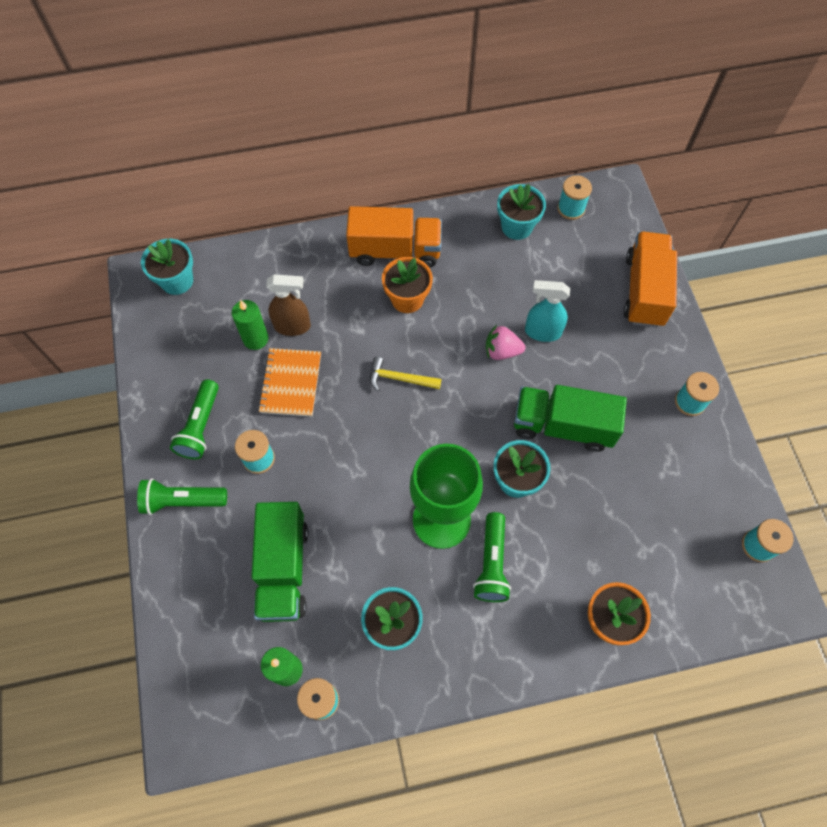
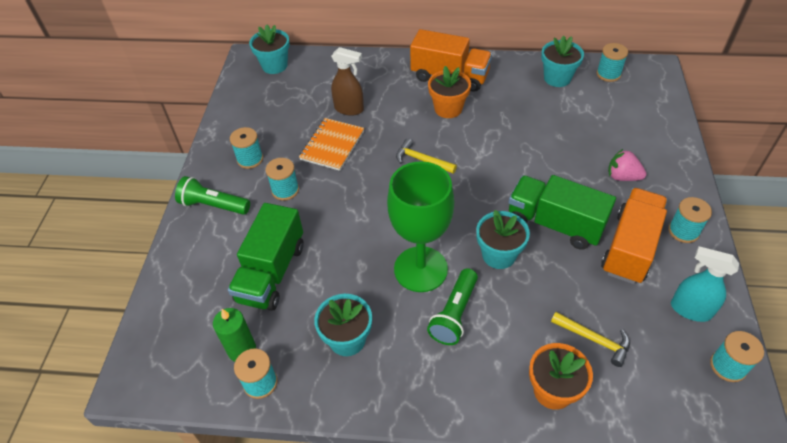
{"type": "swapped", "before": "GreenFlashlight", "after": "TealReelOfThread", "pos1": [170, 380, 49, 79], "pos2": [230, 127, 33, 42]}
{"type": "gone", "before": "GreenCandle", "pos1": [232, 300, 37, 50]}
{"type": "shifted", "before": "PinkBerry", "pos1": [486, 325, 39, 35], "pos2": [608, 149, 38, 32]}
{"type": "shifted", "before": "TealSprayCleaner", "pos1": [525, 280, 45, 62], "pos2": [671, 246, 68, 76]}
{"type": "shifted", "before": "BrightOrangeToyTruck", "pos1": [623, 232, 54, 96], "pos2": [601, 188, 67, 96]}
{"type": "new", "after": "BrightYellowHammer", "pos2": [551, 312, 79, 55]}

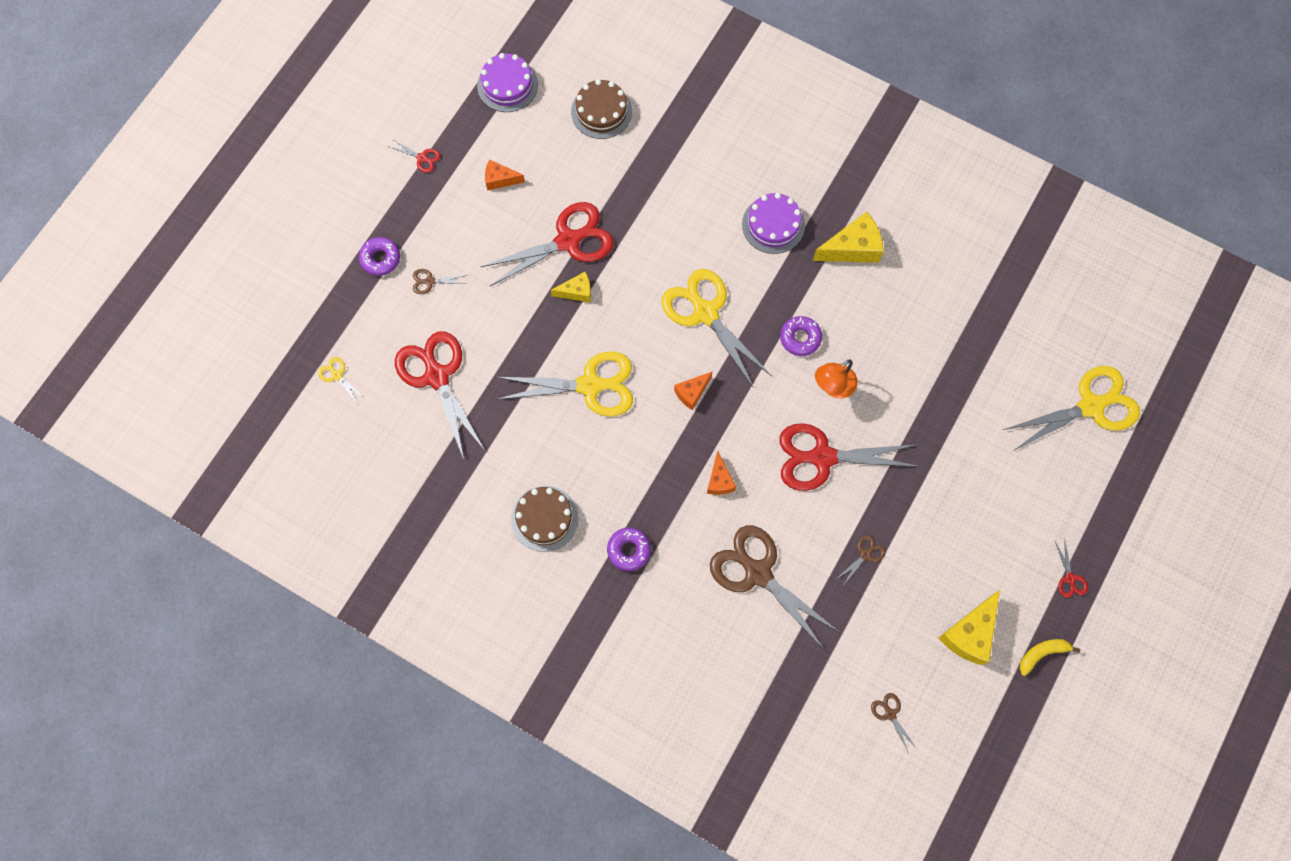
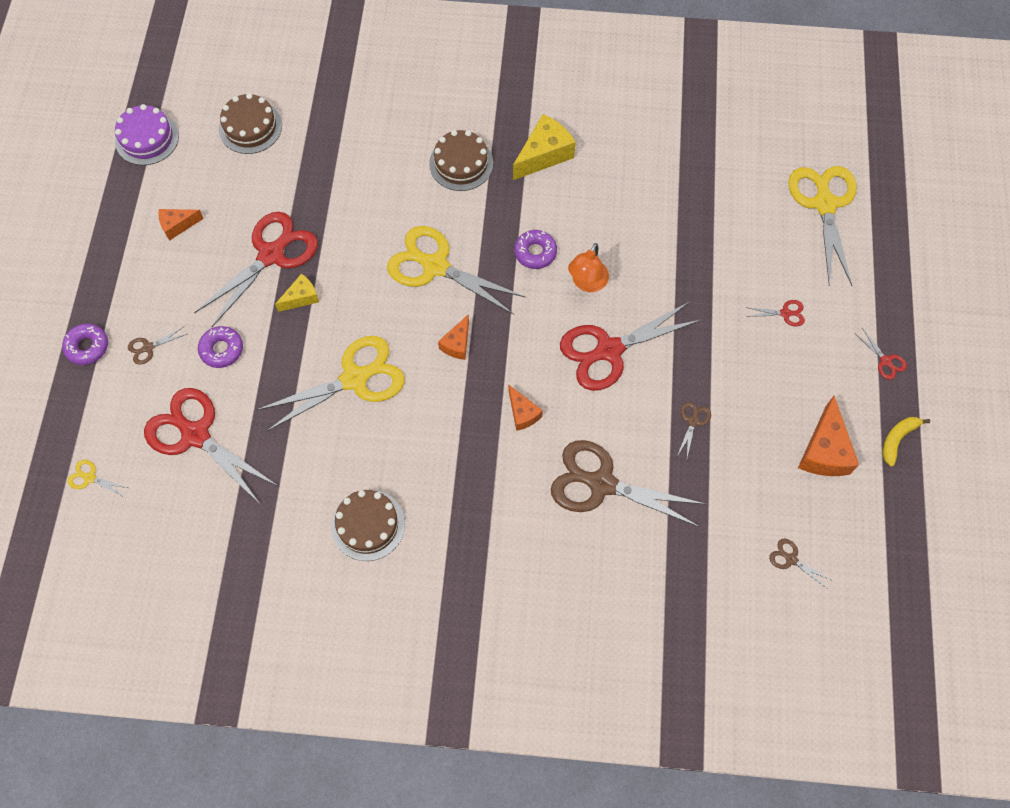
{"type": "shifted", "before": "ScarletPairOfScissors", "pos1": [390, 140, 50, 33], "pos2": [745, 300, 60, 26]}
{"type": "shifted", "before": "VioletDonut", "pos1": [607, 528, 44, 43], "pos2": [198, 326, 45, 42]}
{"type": "repainted", "before": "VioletCake", "after": "BrownCake", "pos1": [742, 193, 63, 61], "pos2": [429, 130, 64, 61]}
{"type": "repainted", "before": "BrightYellowCheeseWedge", "after": "BrightOrangeCheeseWedge", "pos1": [939, 590, 61, 75], "pos2": [798, 396, 61, 80]}
{"type": "rotated", "before": "BrightYellowPairOfScissors", "pos1": [1003, 366, 137, 85], "pos2": [788, 166, 69, 120], "turn": -45}

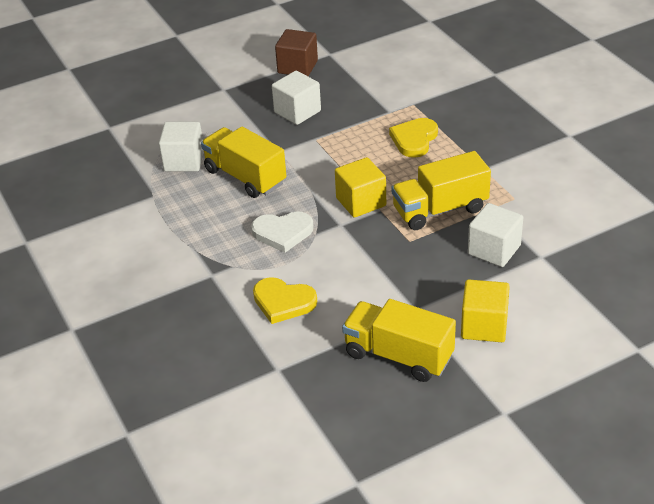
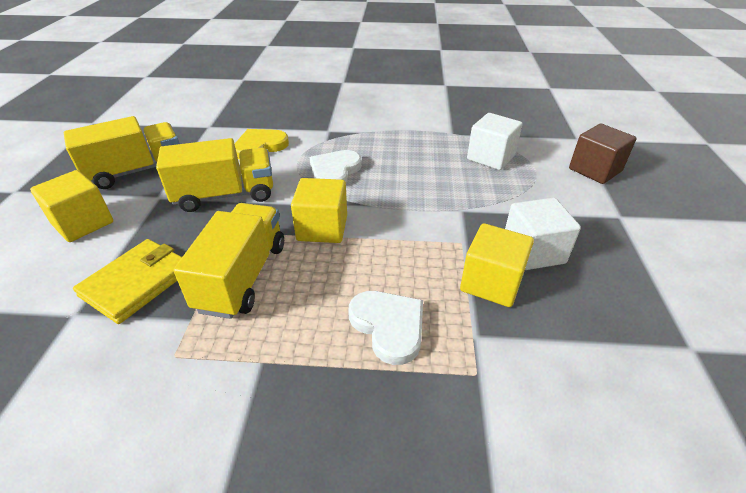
{"type": "shifted", "before": "BrightYellowToyTruck", "pos1": [201, 127, 85, 71], "pos2": [156, 138, 117, 74]}
{"type": "shifted", "before": "BrownCube", "pos1": [275, 29, 43, 47], "pos2": [569, 124, 67, 60]}
{"type": "repainted", "before": "BrightYellowLoveHeart", "after": "PureWhiteLoveHeart", "pos1": [389, 118, 49, 40], "pos2": [348, 291, 75, 74]}
{"type": "swapped", "before": "PureWhiteCube", "after": "BrightYellowWallet", "pos1": [468, 203, 55, 64], "pos2": [73, 239, 109, 85]}
{"type": "new", "after": "BrightYellowCube", "pos2": [460, 223, 74, 84]}

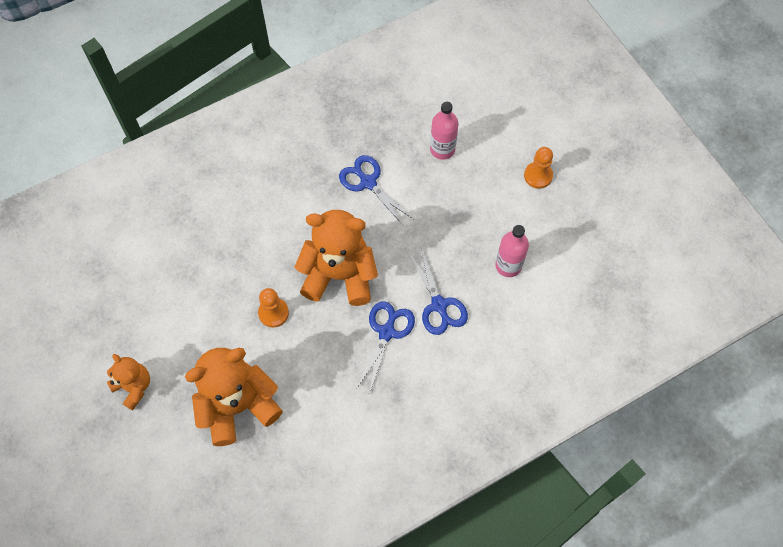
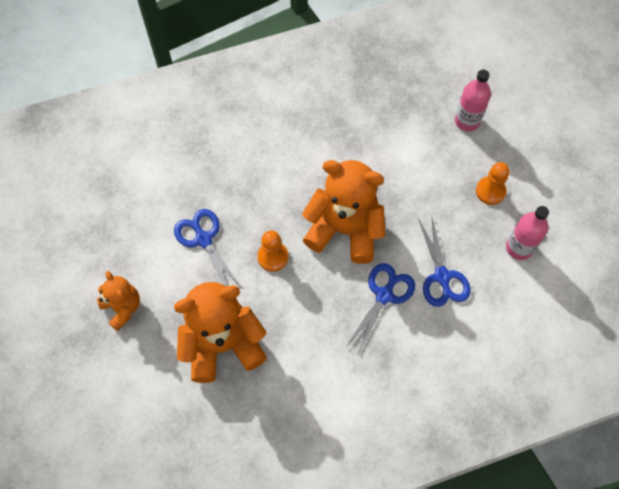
{"type": "shifted", "before": "RoyalBluePairOfScissors", "pos1": [339, 155, 74, 71], "pos2": [174, 209, 67, 78]}
{"type": "shifted", "before": "BrightOrangeGamePawn", "pos1": [524, 147, 29, 42], "pos2": [476, 162, 34, 43]}

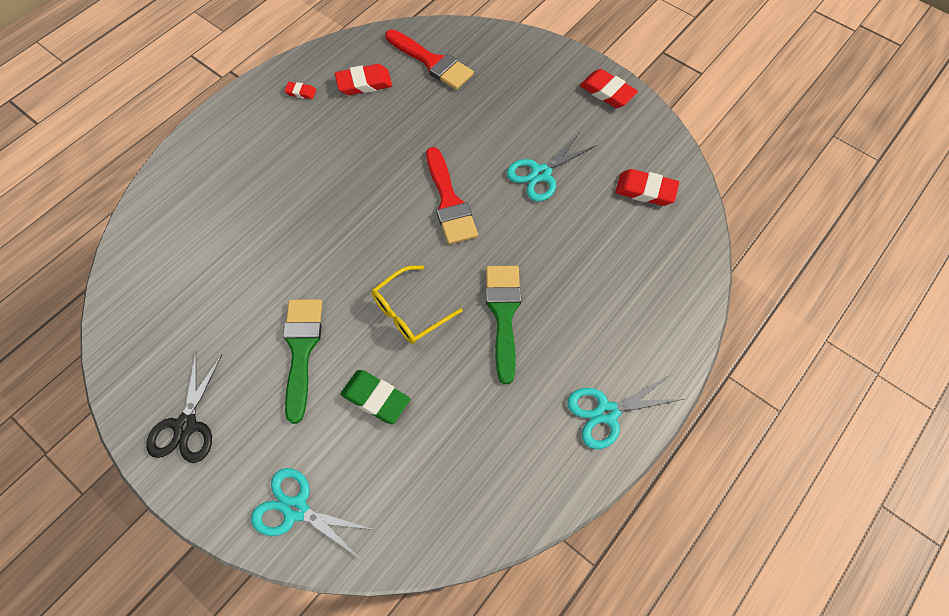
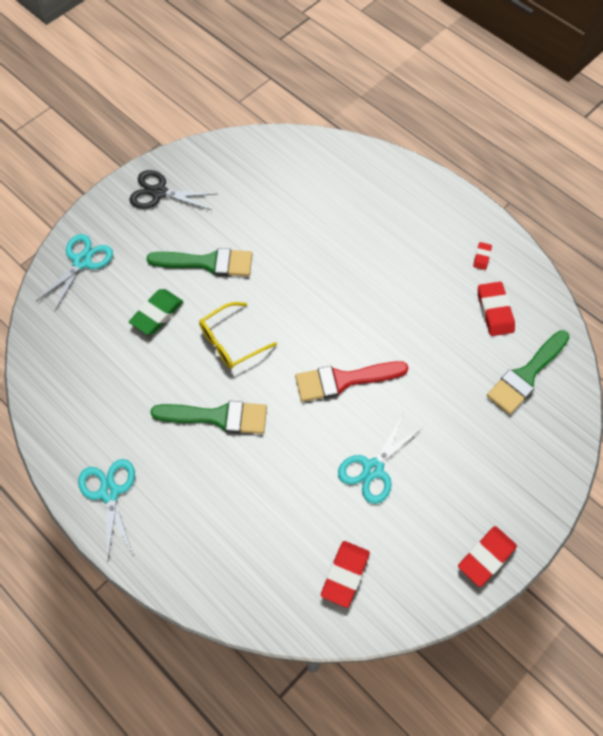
{"type": "rotated", "before": "BrightYellowGlasses", "pos1": [372, 266, 91, 78], "pos2": [199, 302, 78, 67], "turn": -90}
{"type": "repainted", "before": "ScarletBrush", "after": "GreenBrush", "pos1": [385, 29, 89, 61], "pos2": [487, 330, 83, 84]}
{"type": "rotated", "before": "TealPairOfScissors", "pos1": [507, 132, 90, 70], "pos2": [338, 415, 86, 89], "turn": -105}

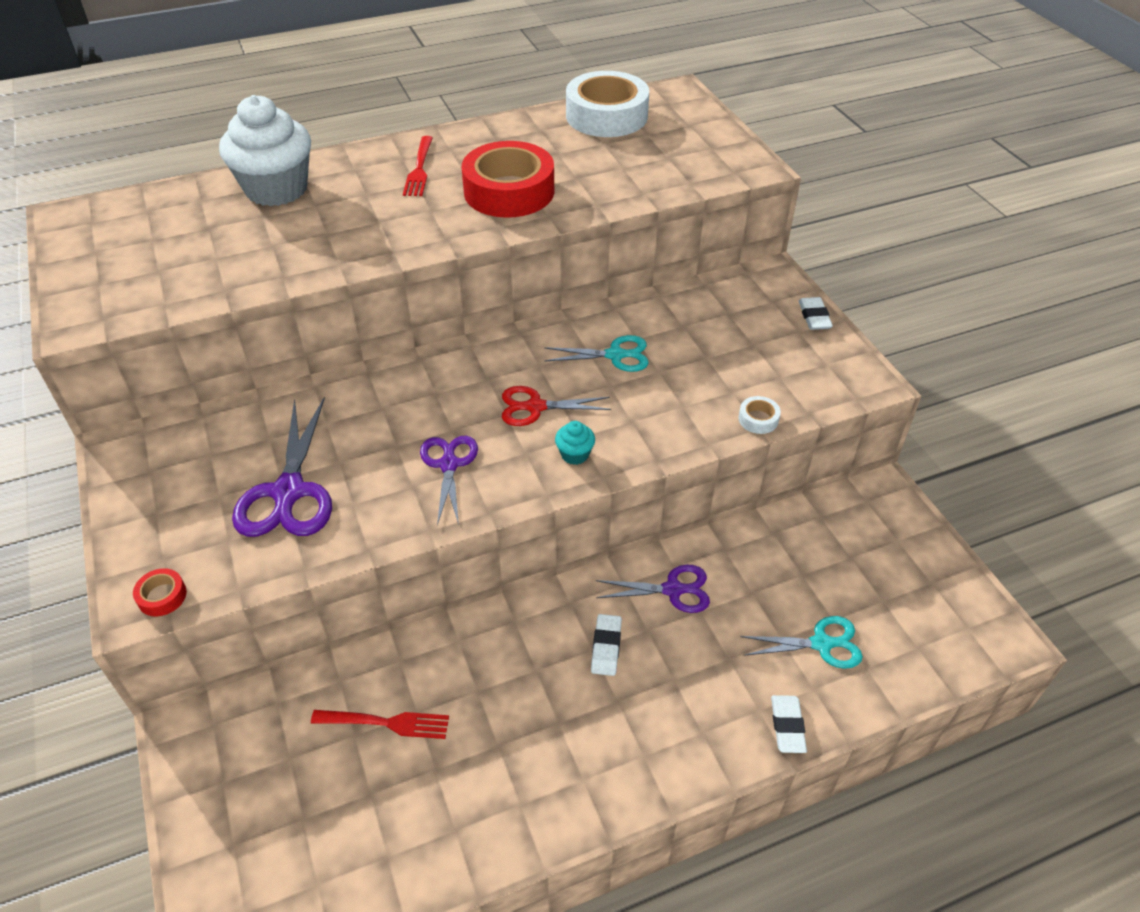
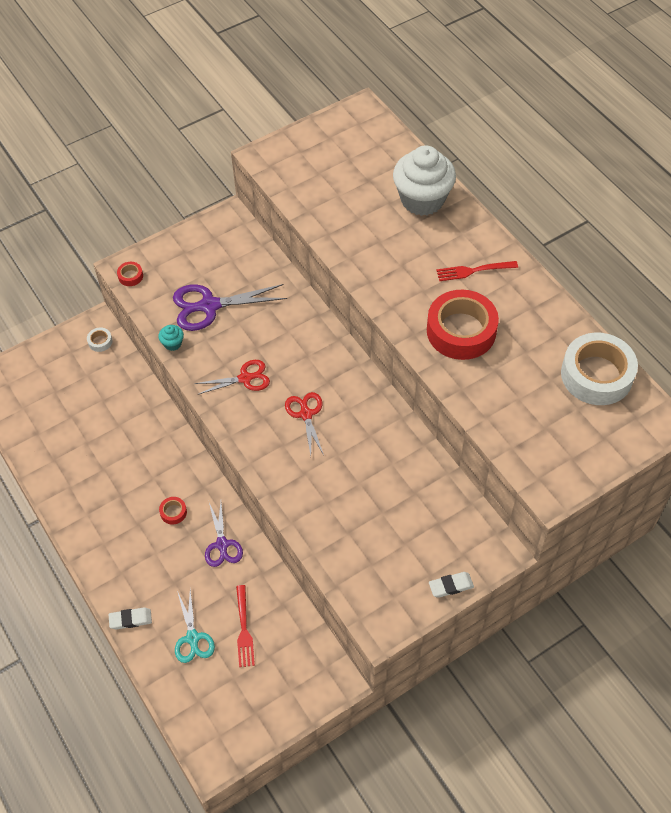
{"type": "shifted", "before": "ScarletFork", "pos1": [311, 710, 138, 29], "pos2": [236, 585, 19, 82]}
{"type": "repainted", "before": "VioletPairOfScissors", "after": "ScarletPairOfScissors", "pos1": [420, 436, 58, 89], "pos2": [195, 360, 75, 35]}
{"type": "gone", "before": "TealPairOfScissors", "pos1": [544, 335, 105, 37]}
{"type": "shifted", "before": "TealFairyCake", "pos1": [555, 421, 40, 44], "pos2": [158, 325, 26, 26]}
{"type": "swapped", "before": "PureWhiteEraser", "after": "ScarletRollOfTape", "pos1": [591, 614, 31, 62], "pos2": [159, 497, 28, 28]}
{"type": "shifted", "before": "PureWhiteRollOfTape", "pos1": [738, 396, 43, 38], "pos2": [87, 327, 25, 25]}

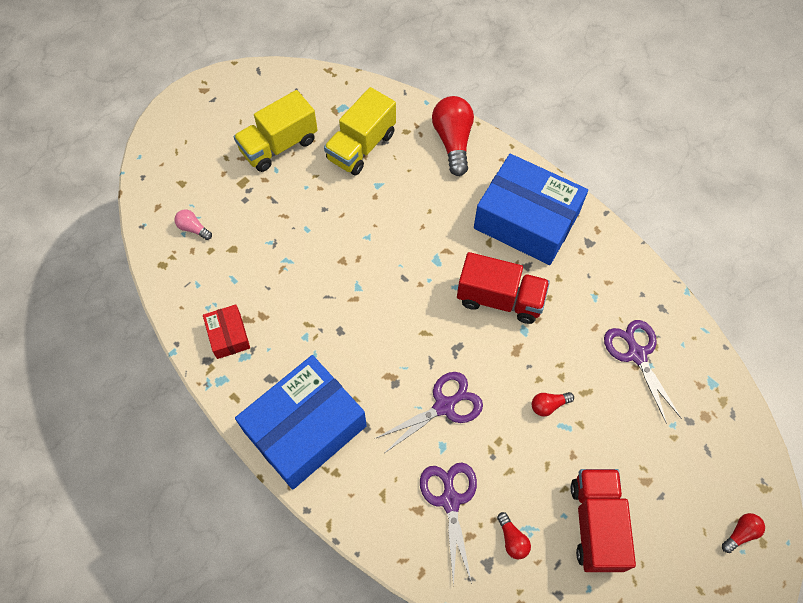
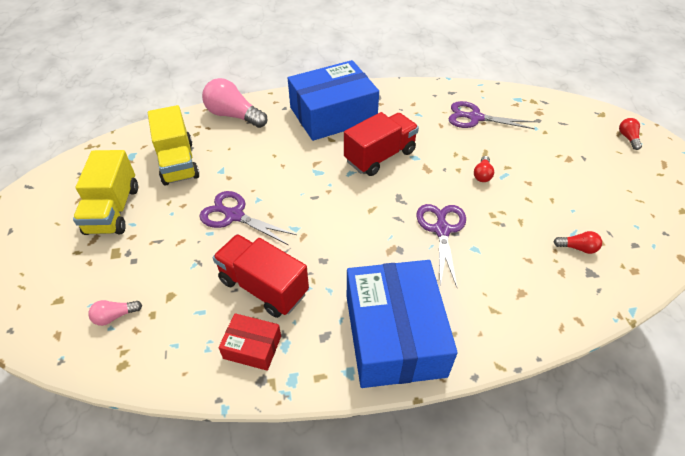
{"type": "shifted", "before": "VioletPairOfScissors", "pos1": [420, 462, 57, 123], "pos2": [199, 191, 98, 54]}
{"type": "repainted", "before": "ScarletLightbulb", "after": "PinkLightbulb", "pos1": [432, 96, 42, 80], "pos2": [202, 78, 65, 50]}
{"type": "shifted", "before": "ScarletToyTruck", "pos1": [571, 469, 65, 103], "pos2": [213, 234, 96, 84]}

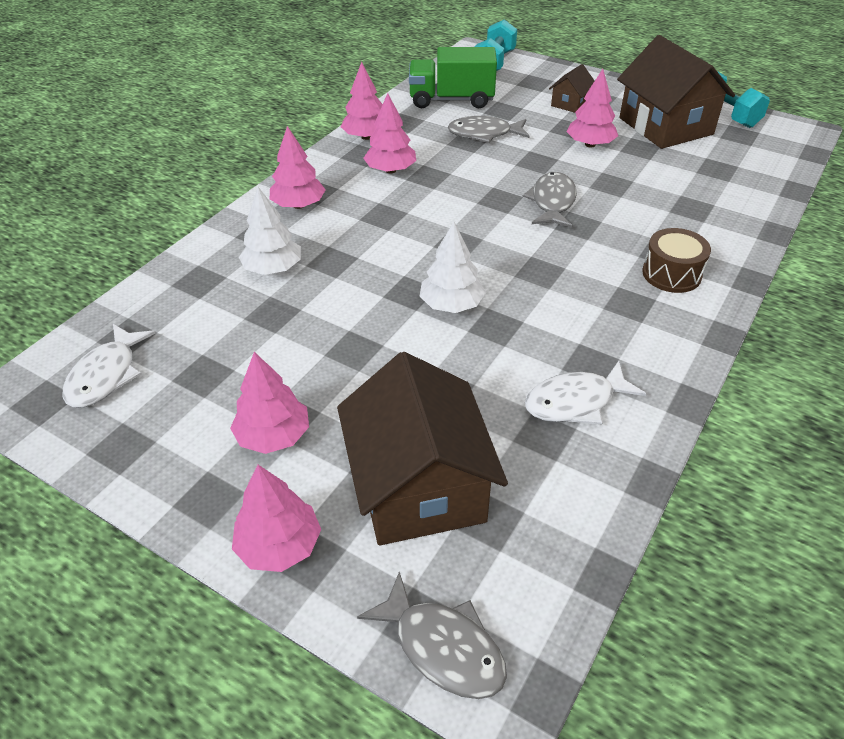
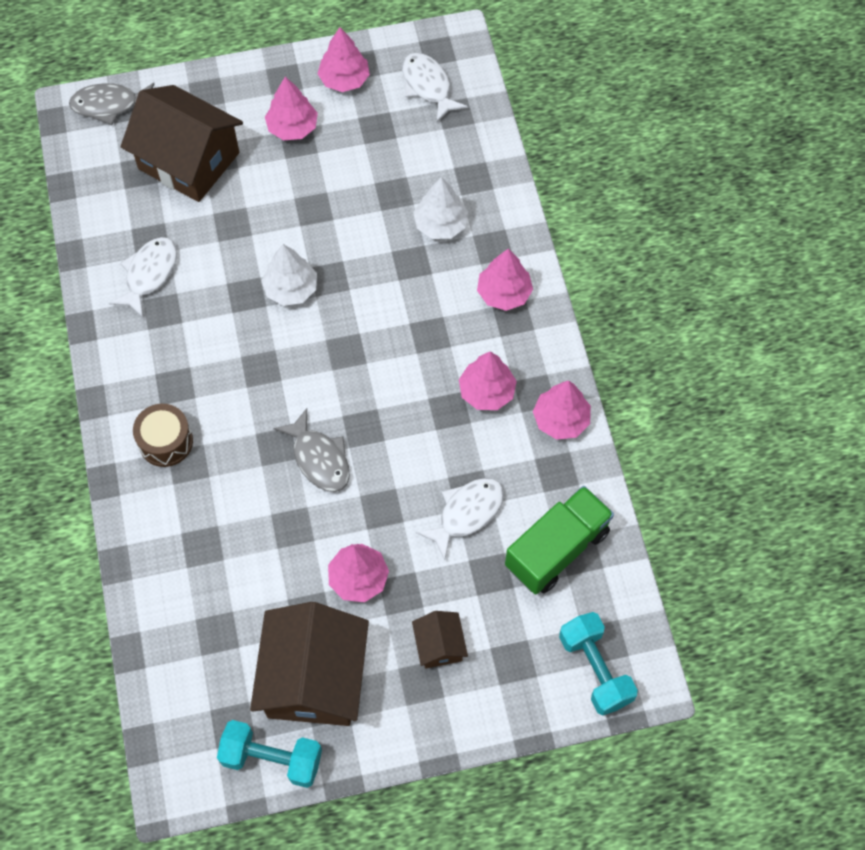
{"type": "shifted", "before": "PinkToyTree", "pos1": [232, 465, 89, 107], "pos2": [318, 27, 52, 65]}
{"type": "repainted", "before": "GrayToyFish", "after": "PureWhiteToyFish", "pos1": [447, 116, 83, 27], "pos2": [416, 478, 88, 82]}
{"type": "rotated", "before": "BrownCottage", "pos1": [617, 35, 118, 114], "pos2": [250, 602, 119, 124], "turn": 75}

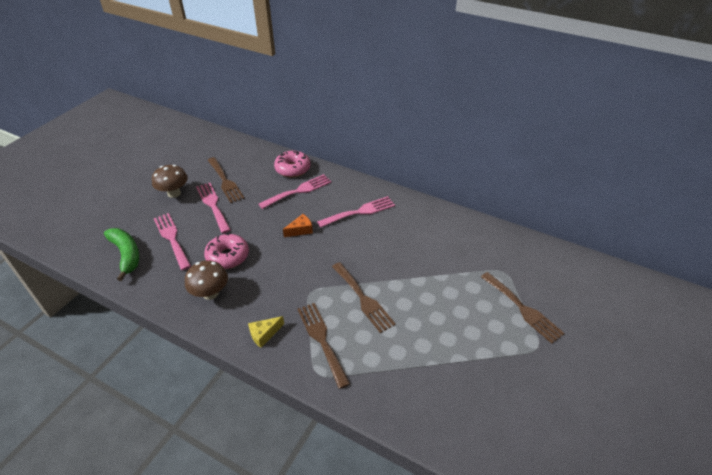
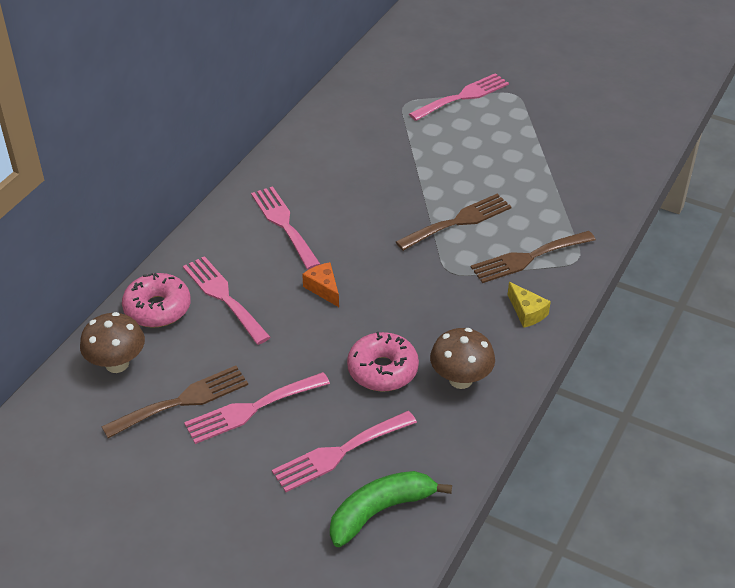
{"type": "shifted", "before": "BrownFungus", "pos1": [152, 165, 36, 33], "pos2": [80, 312, 65, 61]}
{"type": "repainted", "before": "BrownFork", "after": "PinkFork", "pos1": [481, 272, 84, 72], "pos2": [409, 73, 100, 48]}

